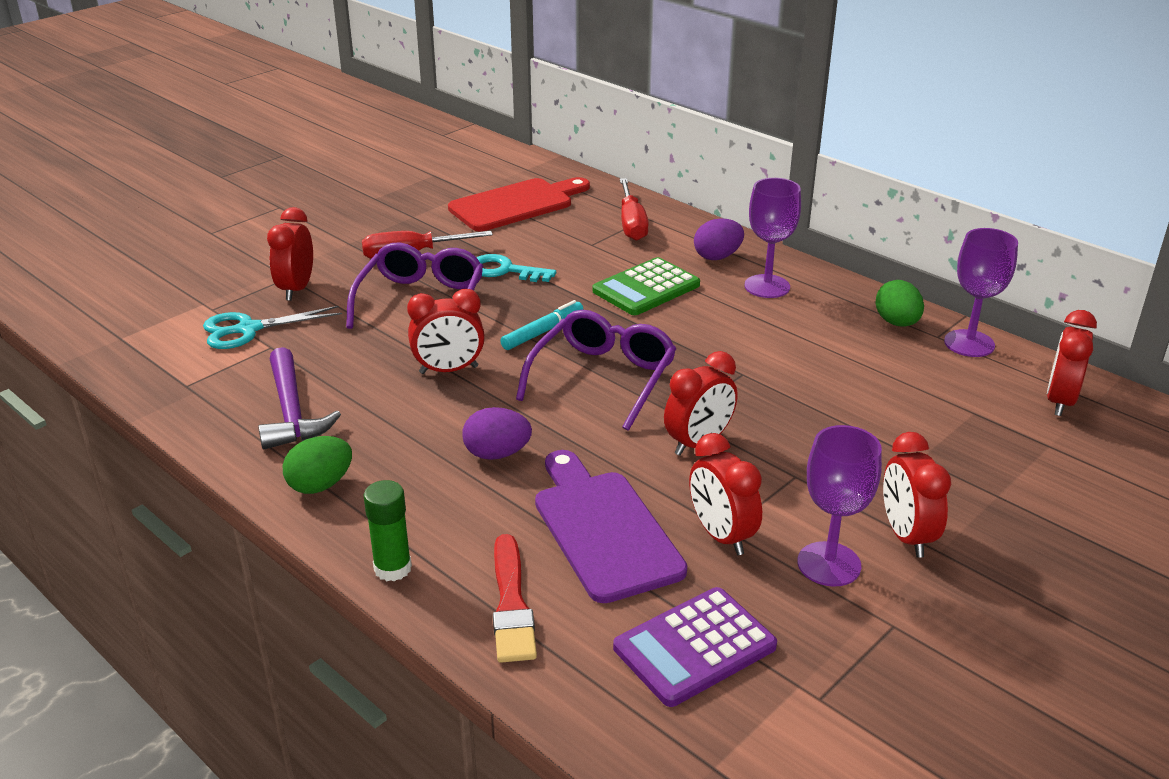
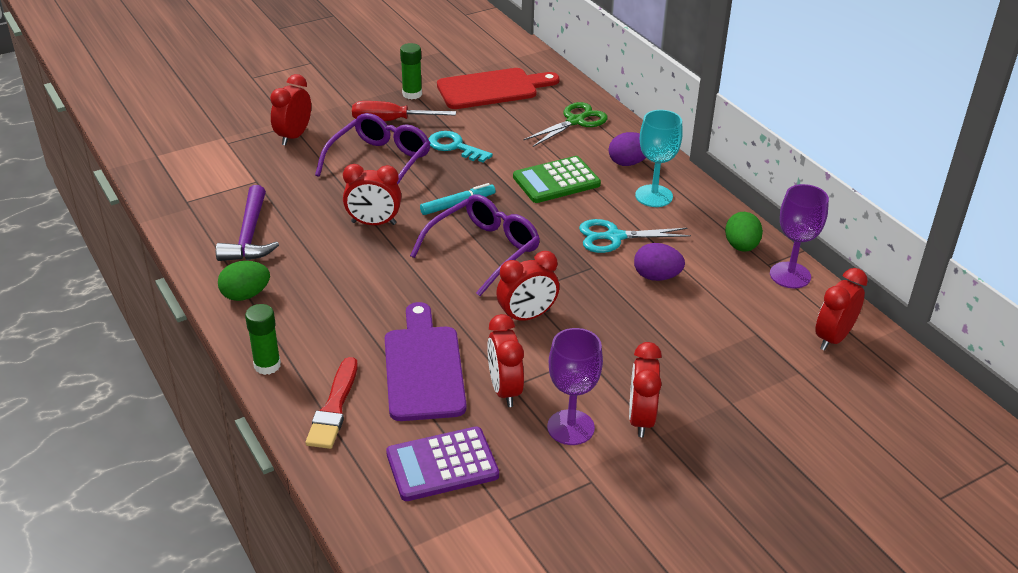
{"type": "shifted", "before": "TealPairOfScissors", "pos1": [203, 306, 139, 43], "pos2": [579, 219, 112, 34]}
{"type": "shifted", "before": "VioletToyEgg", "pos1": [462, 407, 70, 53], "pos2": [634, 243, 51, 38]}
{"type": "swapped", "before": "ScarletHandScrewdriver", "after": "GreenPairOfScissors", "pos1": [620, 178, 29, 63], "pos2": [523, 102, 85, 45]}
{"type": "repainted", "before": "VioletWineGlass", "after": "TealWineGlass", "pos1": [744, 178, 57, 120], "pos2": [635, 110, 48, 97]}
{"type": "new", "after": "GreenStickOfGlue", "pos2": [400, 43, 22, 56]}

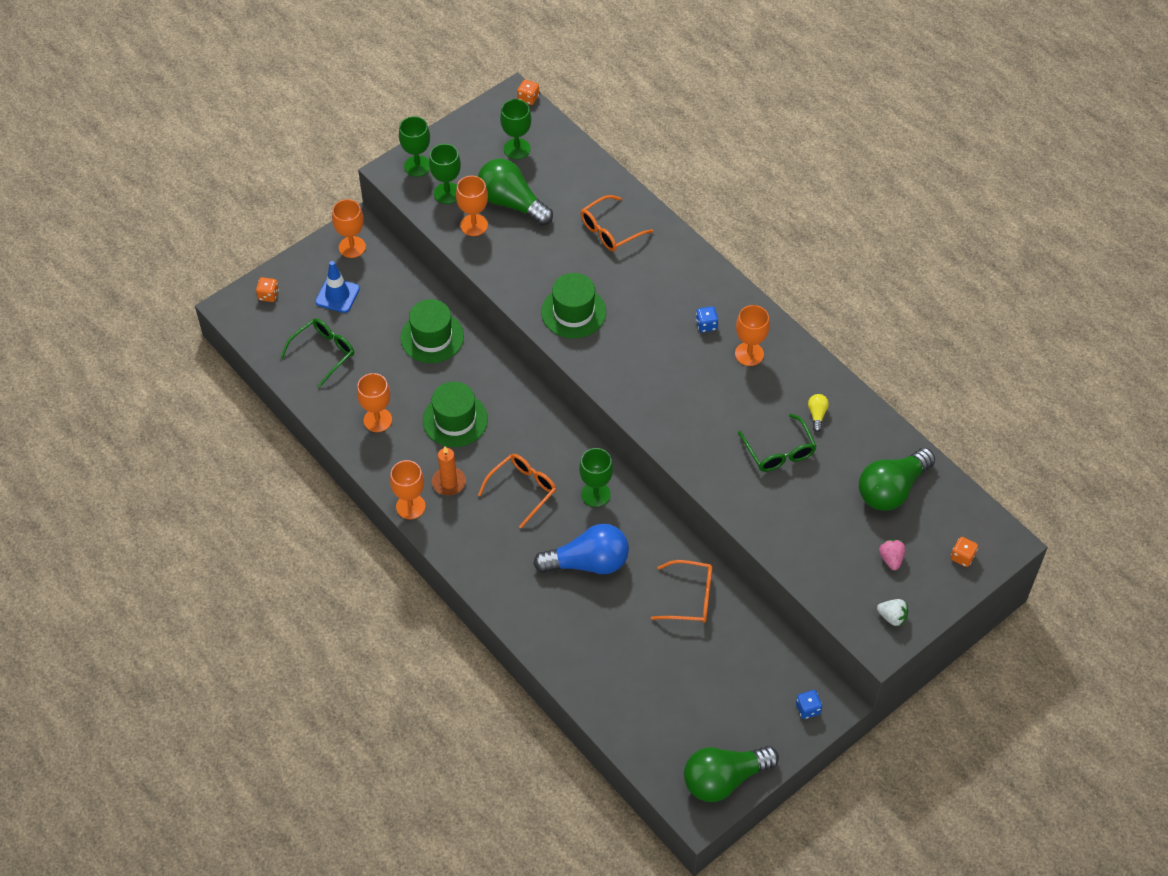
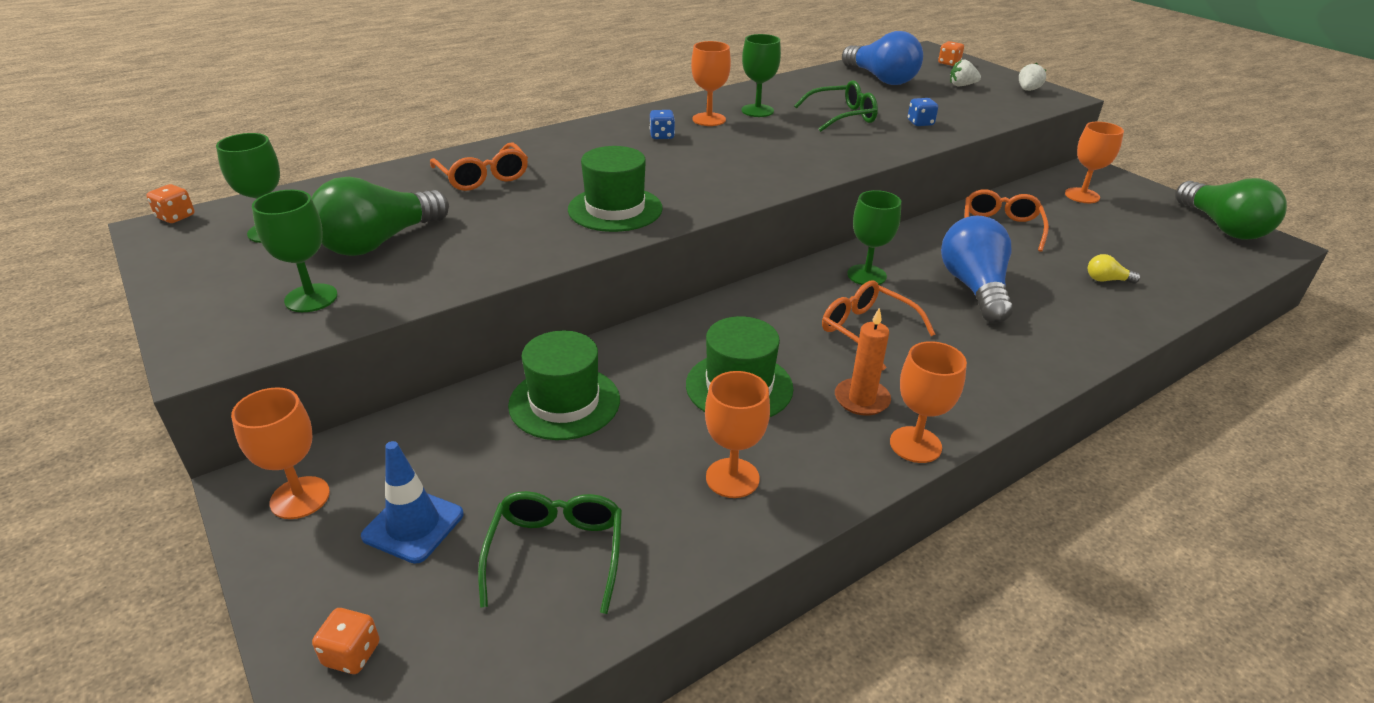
{"type": "rotated", "before": "GreenGlasses", "pos1": [280, 318, 74, 70], "pos2": [478, 491, 144, 123], "turn": 45}
{"type": "shifted", "before": "GreenWineGlass", "pos1": [399, 116, 31, 61], "pos2": [741, 34, 40, 83]}
{"type": "shifted", "before": "BrightOrangeWineGlass", "pos1": [456, 176, 32, 60], "pos2": [1065, 122, 59, 81]}
{"type": "shifted", "before": "RoyalBlueDice", "pos1": [796, 690, 26, 29], "pos2": [908, 98, 30, 28]}
{"type": "shifted", "before": "BrightYellowLightbulb", "pos1": [808, 394, 21, 38], "pos2": [1087, 254, 54, 30]}
{"type": "repainted", "before": "GreenLightbulb", "after": "RoyalBlueLightbulb", "pos1": [859, 448, 76, 63], "pos2": [842, 31, 81, 54]}
{"type": "repainted", "before": "PinkBerry", "after": "PureWhiteBerry", "pos1": [879, 539, 27, 31], "pos2": [950, 60, 31, 26]}

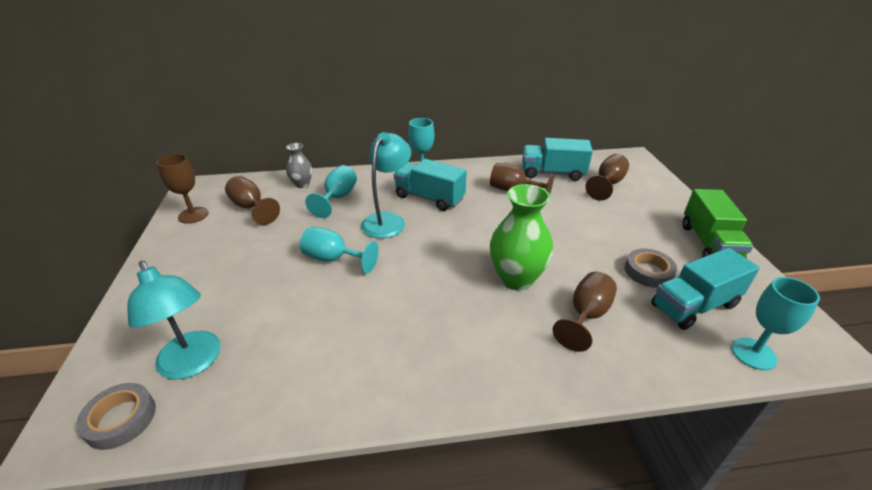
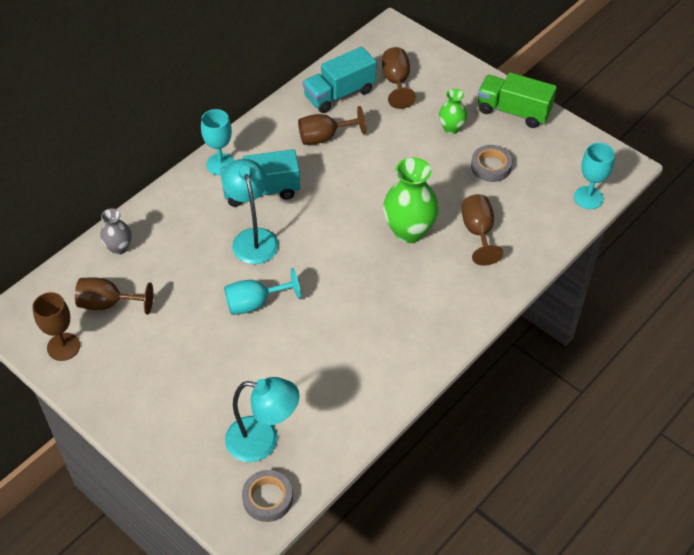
{"type": "gone", "before": "TealWineGlass", "pos1": [305, 165, 52, 53]}
{"type": "gone", "before": "TealToyTruck", "pos1": [651, 248, 109, 82]}
{"type": "rotated", "before": "GreenToyTruck", "pos1": [682, 189, 71, 69], "pos2": [478, 72, 79, 56], "turn": 150}
{"type": "new", "after": "GreenFlowerVase", "pos2": [439, 89, 28, 45]}

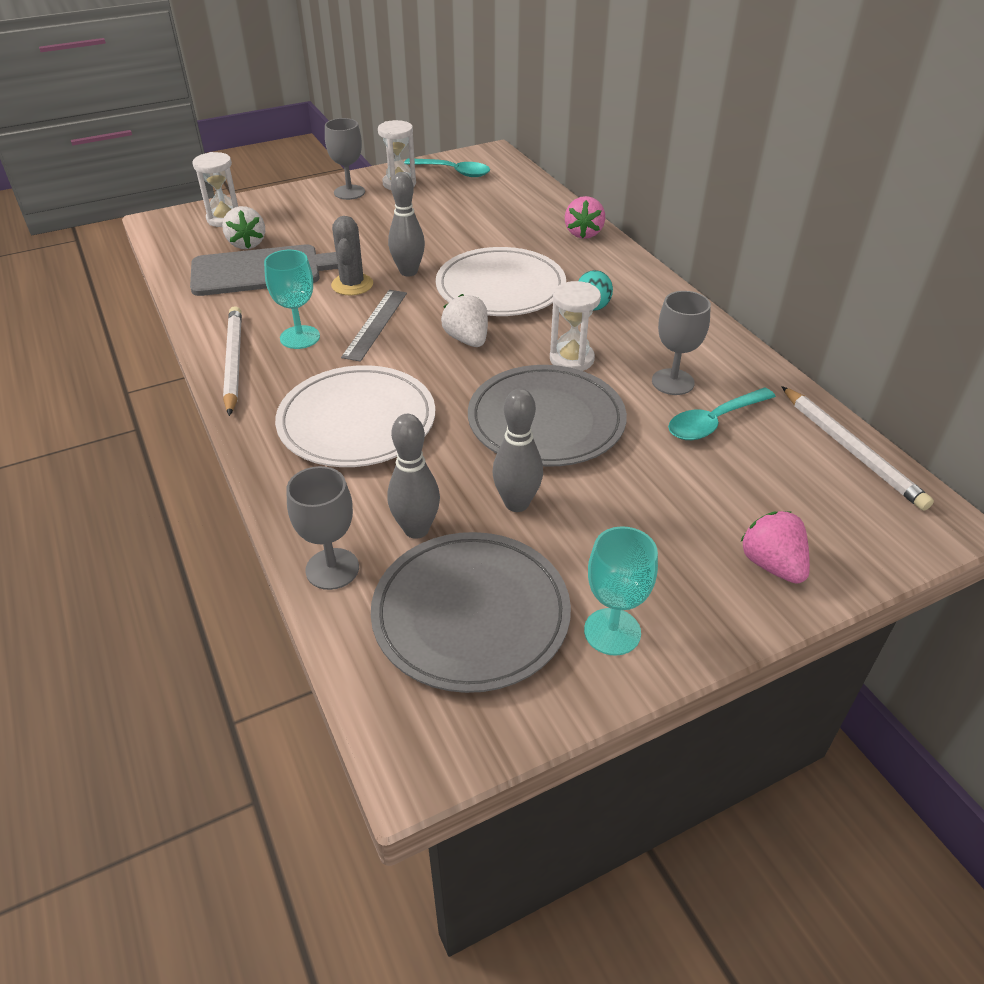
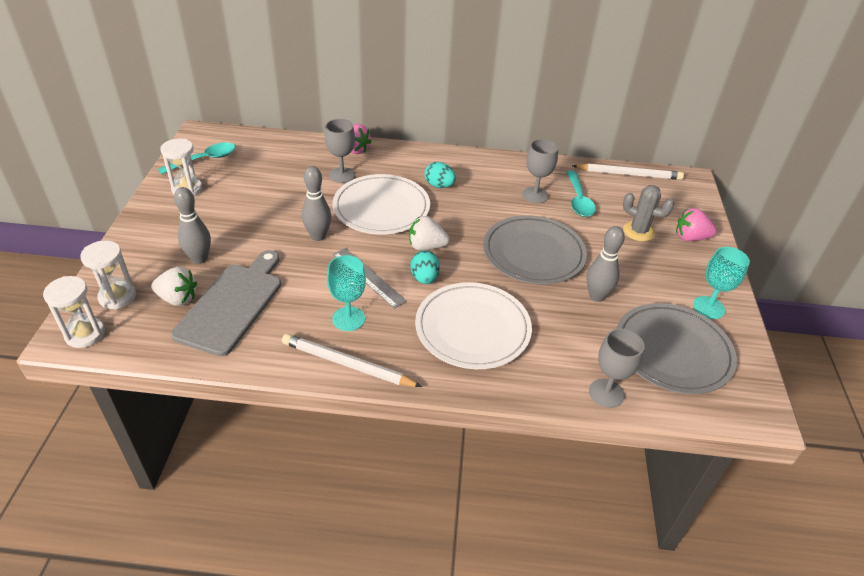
{"type": "shifted", "before": "GrayWineGlass", "pos1": [325, 118, 40, 82], "pos2": [325, 119, 30, 64]}
{"type": "shifted", "before": "GraySaguaroCactus", "pos1": [331, 216, 42, 79], "pos2": [623, 185, 51, 56]}
{"type": "shifted", "before": "GrayBowlingPin", "pos1": [387, 414, 53, 125], "pos2": [174, 187, 37, 77]}
{"type": "shifted", "before": "PureWhiteHourglass", "pos1": [550, 281, 51, 90], "pos2": [43, 276, 62, 72]}
{"type": "new", "after": "TealToyEgg", "pos2": [410, 250, 30, 34]}

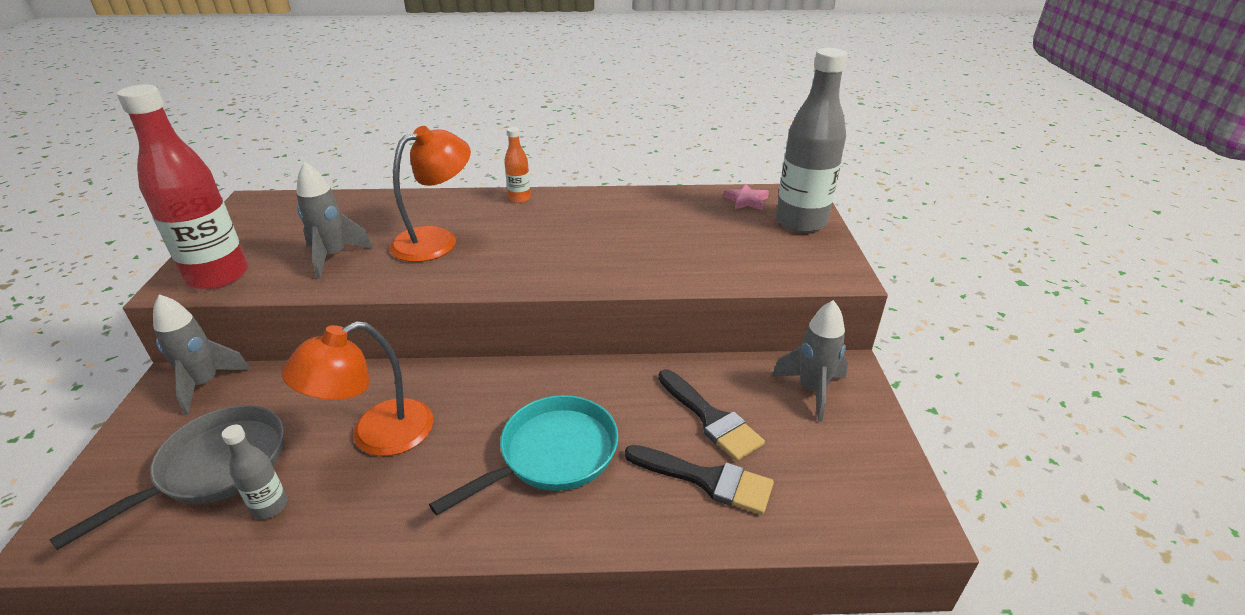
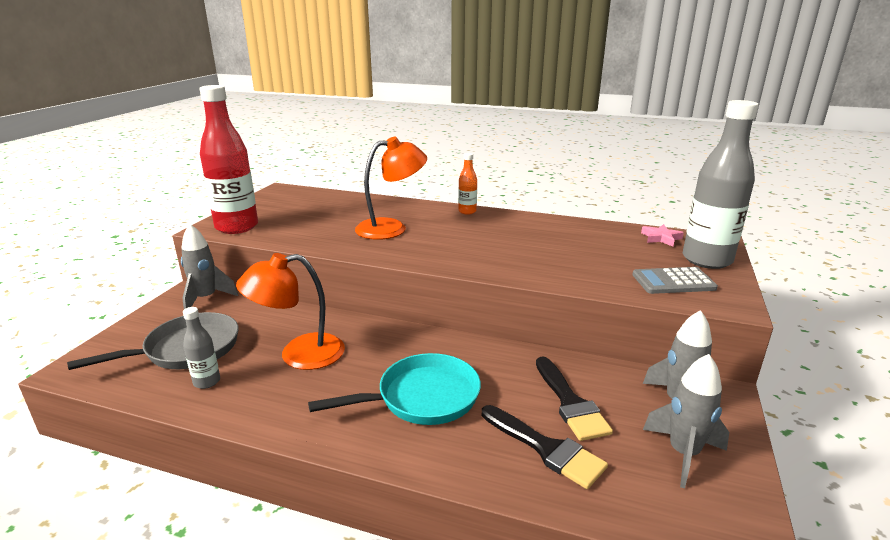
{"type": "shifted", "before": "GrayRocket", "pos1": [296, 162, 77, 117], "pos2": [643, 354, 86, 134]}
{"type": "new", "after": "GrayPocketCalculator", "pos2": [632, 267, 86, 27]}

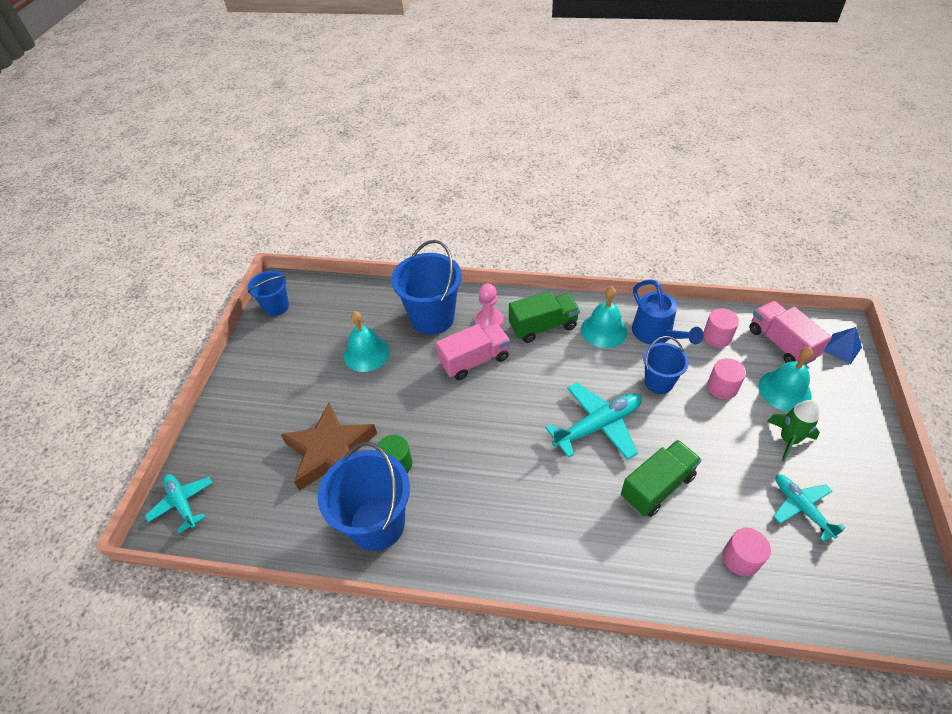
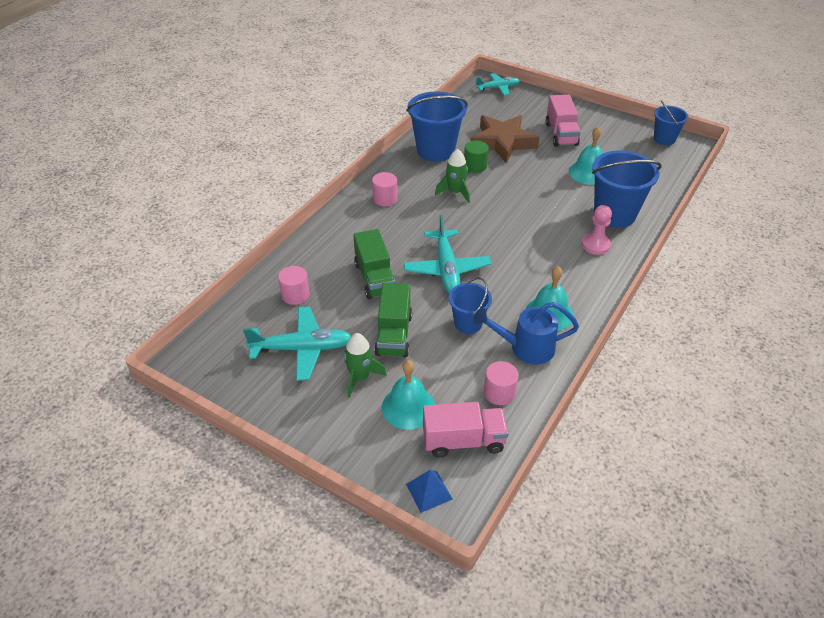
{"type": "shifted", "before": "PinkToyTruck", "pos1": [436, 324, 74, 56], "pos2": [546, 95, 35, 52]}
{"type": "shifted", "before": "GreenToyTruck", "pos1": [509, 291, 71, 52], "pos2": [374, 283, 38, 74]}
{"type": "shifted", "before": "PinkCylinder", "pos1": [707, 358, 39, 41], "pos2": [372, 172, 26, 34]}
{"type": "scaled", "before": "TealAeroplane", "pos1": [773, 475, 72, 67], "pos2": [243, 307, 108, 74], "scale": 1.56}
{"type": "new", "after": "GreenRocket", "pos2": [435, 149, 35, 54]}

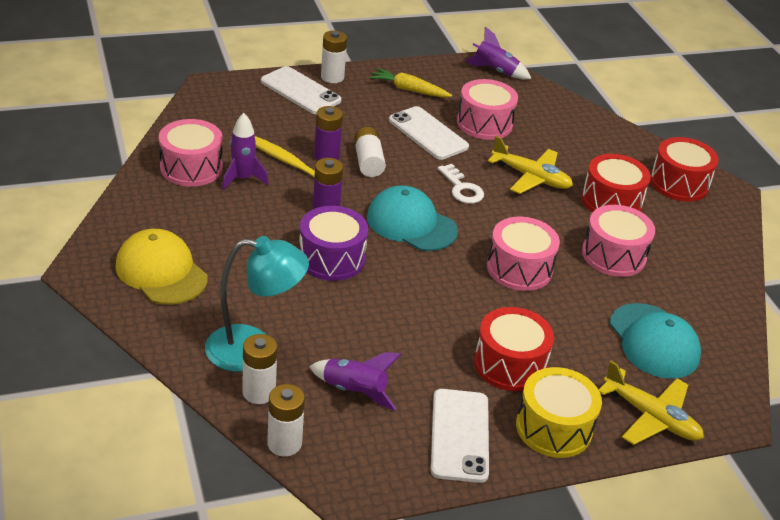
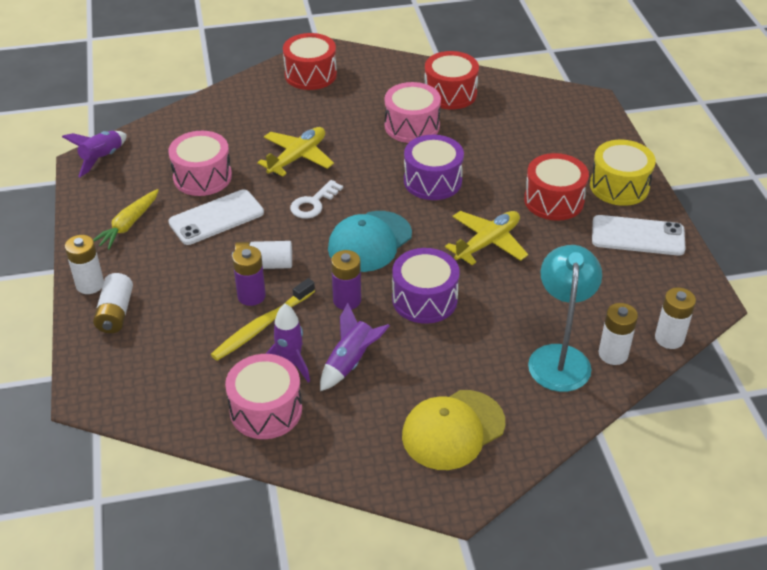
{"type": "swapped", "before": "PureWhitePhone", "after": "PureWhiteBattery", "pos1": [261, 66, 81, 48], "pos2": [93, 273, 40, 60]}
{"type": "shifted", "before": "VioletRocket", "pos1": [309, 352, 92, 58], "pos2": [320, 303, 70, 88]}
{"type": "rotated", "before": "PureWhiteDoorKey", "pos1": [438, 164, 46, 40], "pos2": [290, 180, 53, 39], "turn": 150}
{"type": "repainted", "before": "PinkToyDrum", "after": "VioletToyDrum", "pos1": [487, 217, 73, 74], "pos2": [404, 135, 60, 65]}
{"type": "shifted", "before": "ScarletToyDrum", "pos1": [582, 154, 69, 58], "pos2": [424, 51, 55, 59]}
{"type": "shifted", "before": "BrightYellowAeroplane", "pos1": [599, 361, 105, 84], "pos2": [445, 211, 83, 54]}
{"type": "gone", "before": "TealCap", "pos1": [610, 303, 91, 76]}

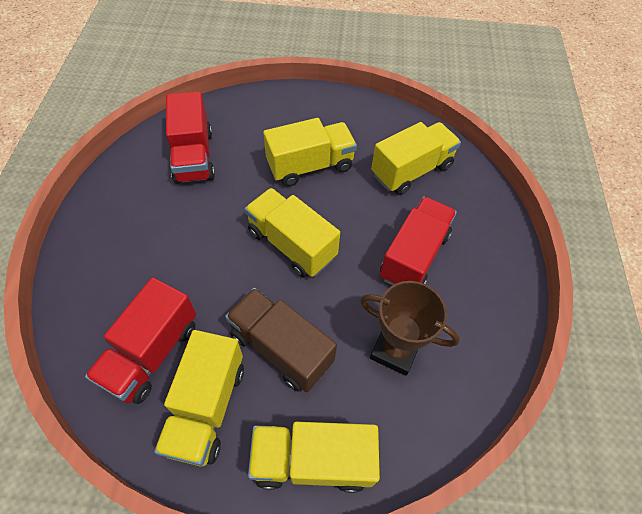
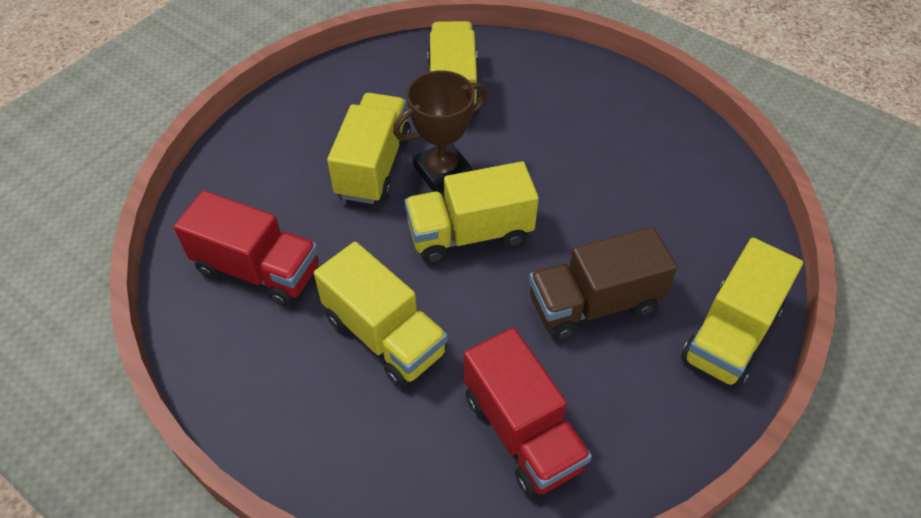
{"type": "shifted", "before": "BrightYellowToyTruck", "pos1": [154, 330, 90, 136], "pos2": [314, 242, 134, 145]}
{"type": "shifted", "before": "BrownAwardCup", "pos1": [360, 281, 100, 95], "pos2": [393, 71, 94, 121]}
{"type": "gone", "before": "ScarletToyTruck", "pos1": [380, 197, 77, 88]}

